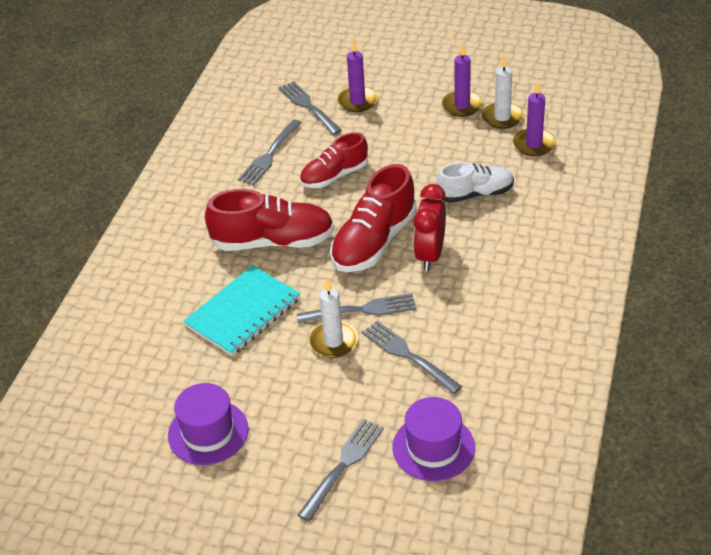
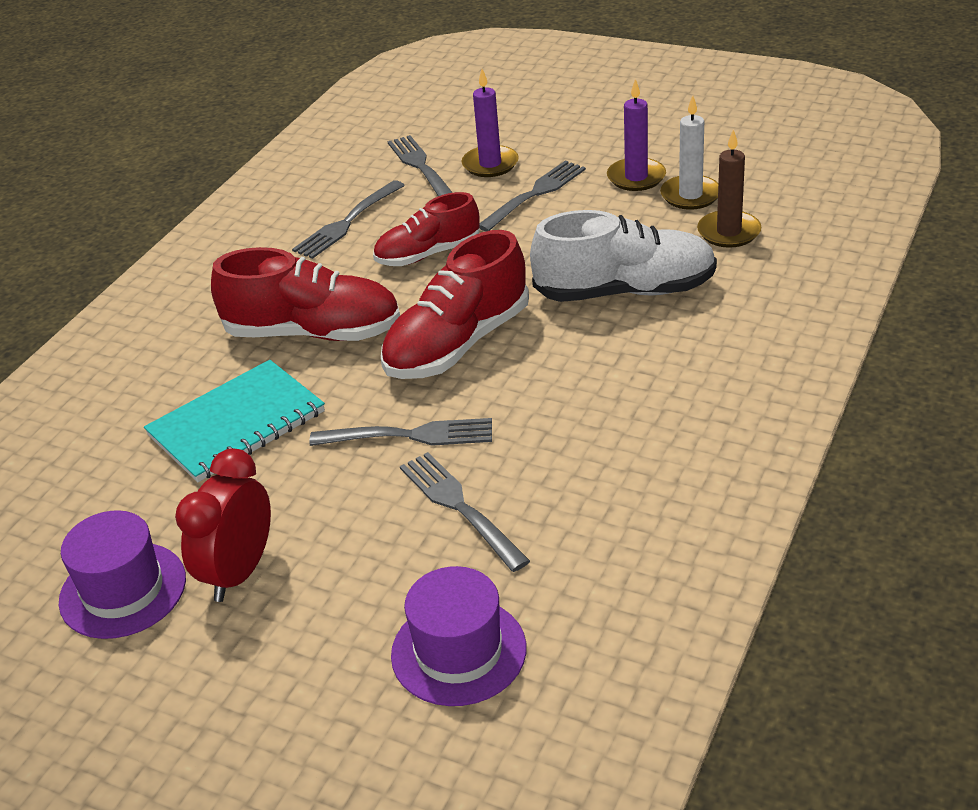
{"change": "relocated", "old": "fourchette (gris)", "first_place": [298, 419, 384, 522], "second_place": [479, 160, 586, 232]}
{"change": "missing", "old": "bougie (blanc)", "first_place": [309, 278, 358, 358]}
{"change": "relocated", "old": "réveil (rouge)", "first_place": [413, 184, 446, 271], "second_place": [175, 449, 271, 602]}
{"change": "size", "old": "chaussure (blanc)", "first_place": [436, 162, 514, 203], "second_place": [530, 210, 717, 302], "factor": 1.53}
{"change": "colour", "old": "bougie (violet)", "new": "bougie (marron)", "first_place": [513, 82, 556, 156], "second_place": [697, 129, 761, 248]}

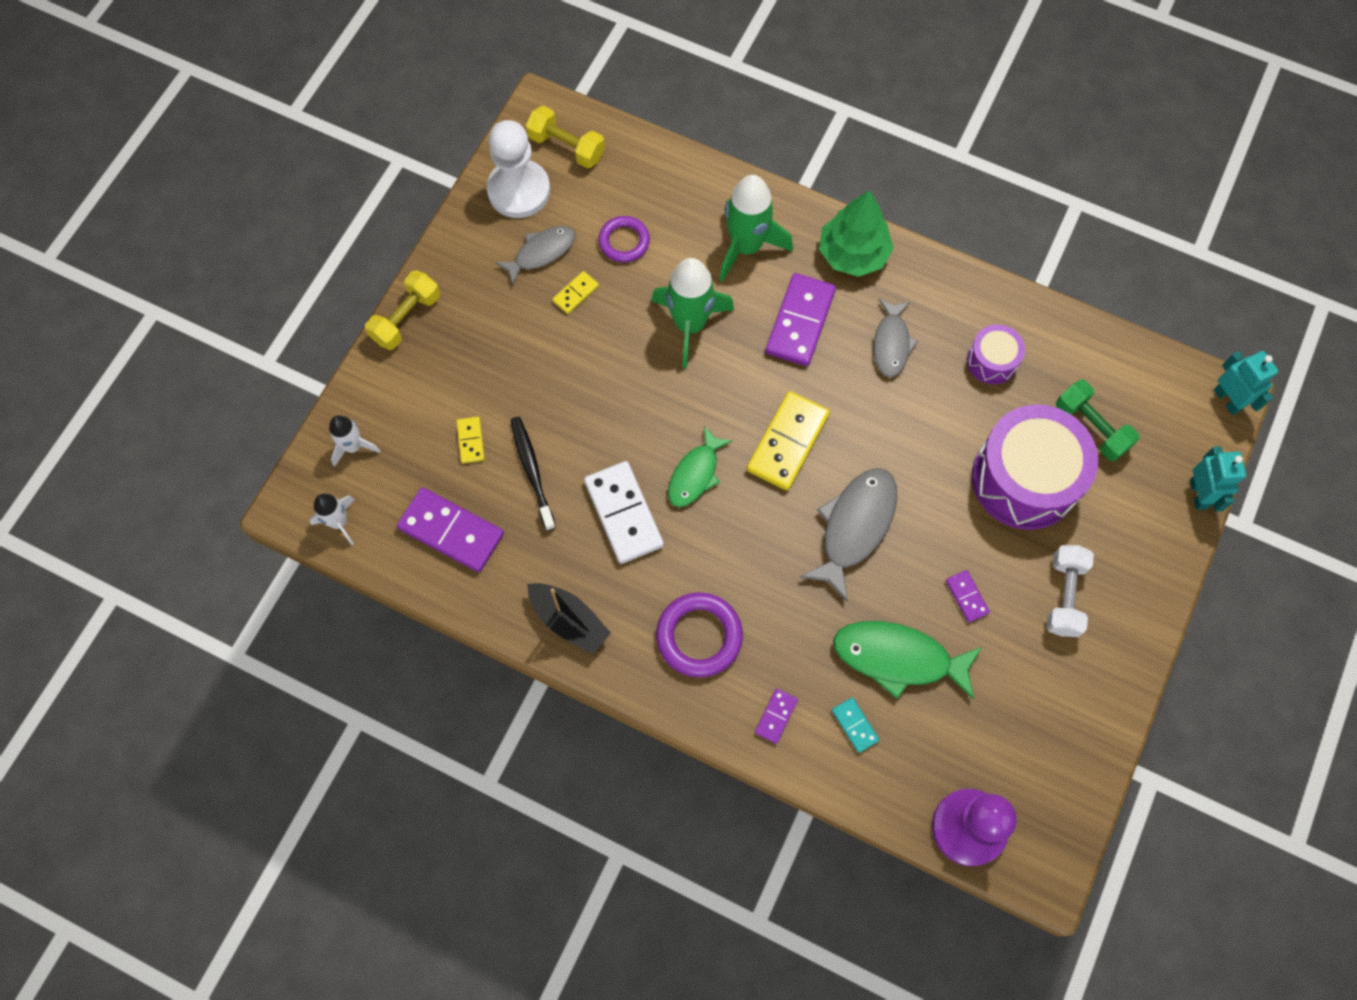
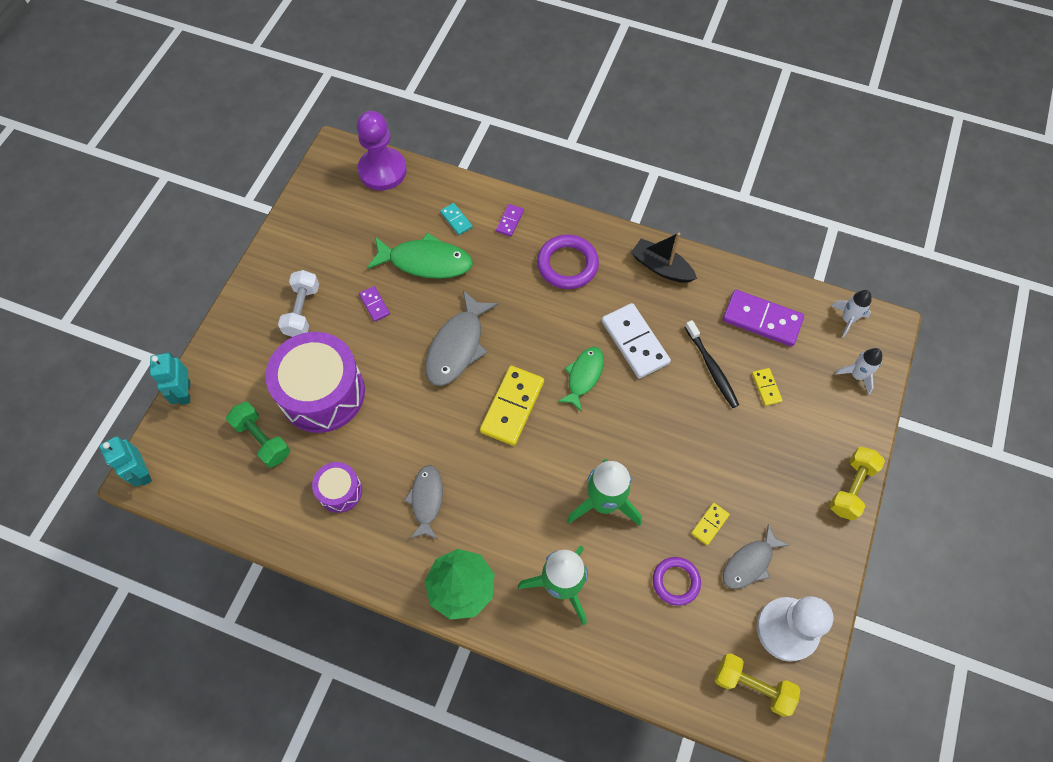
{"change": "missing", "old": "domino (violet)", "first_place": [766, 273, 836, 366]}

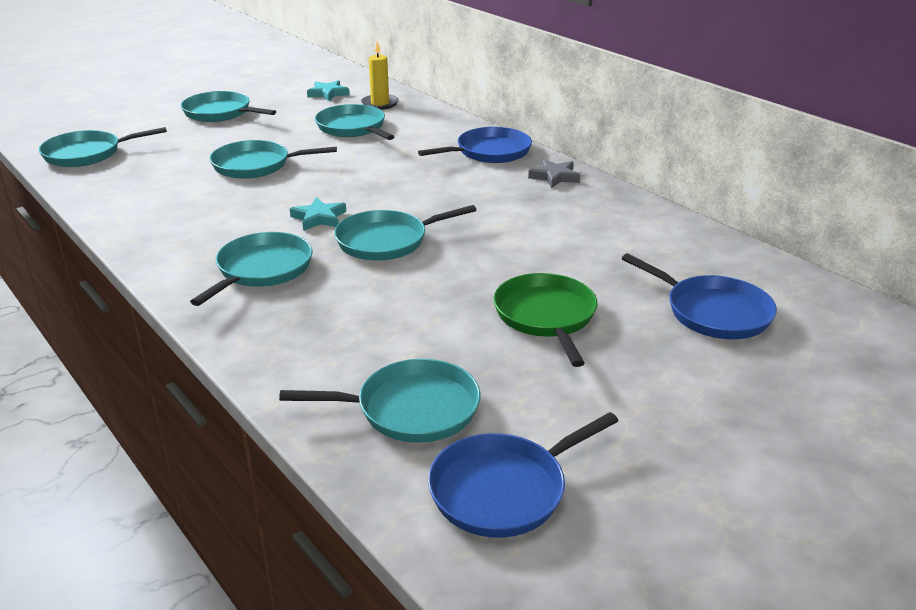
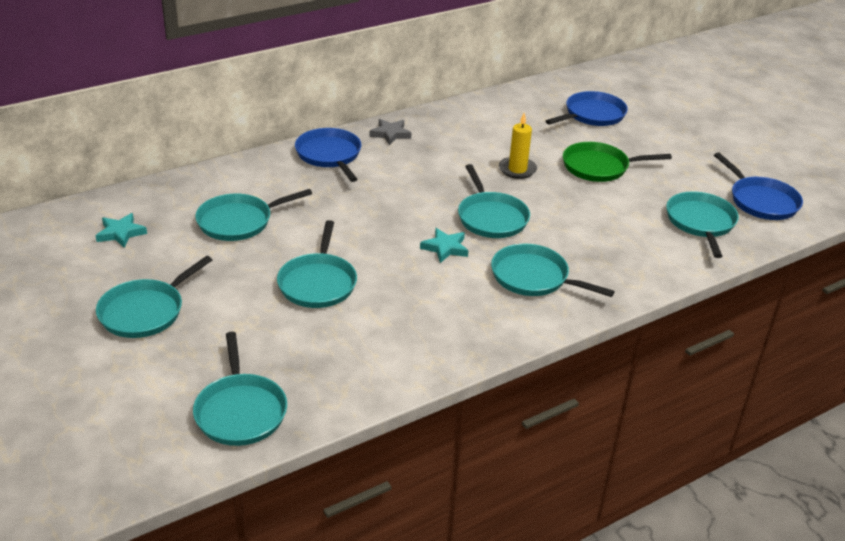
{"change": "relocated", "old": "bougie (jaune)", "first_place": [361, 41, 399, 110], "second_place": [499, 113, 537, 179]}

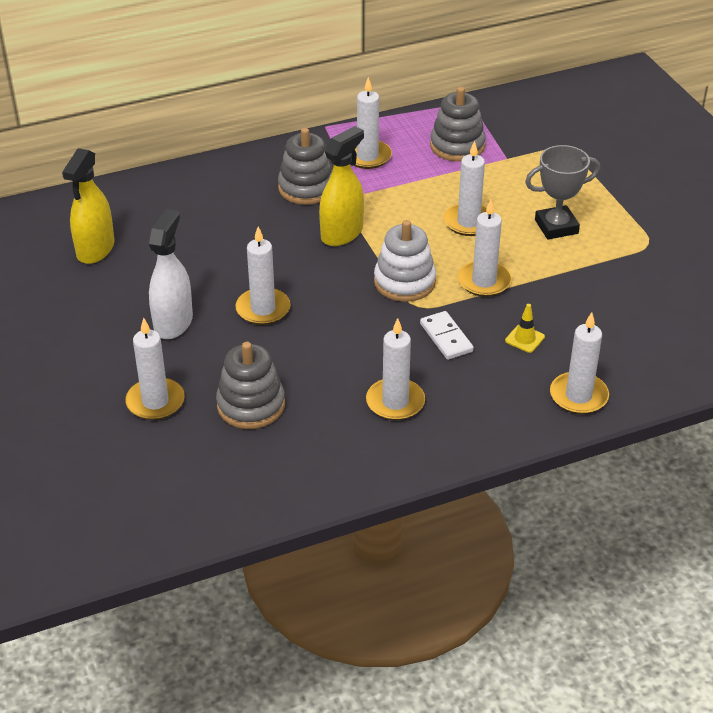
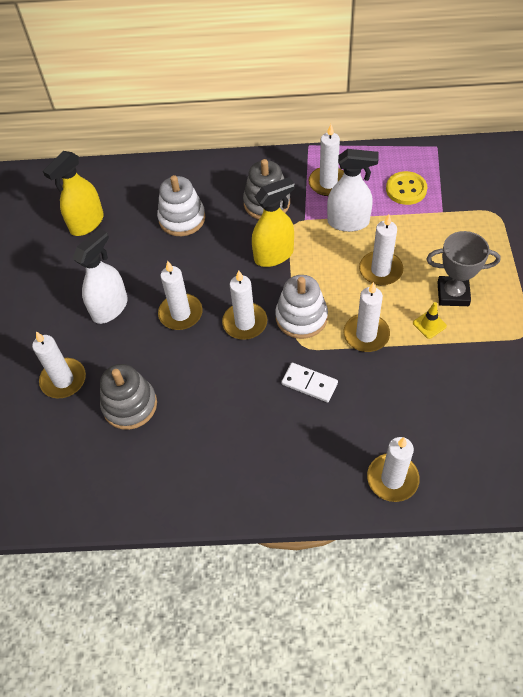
{"change": "relocated", "old": "bougie (blanc)", "first_place": [366, 318, 425, 420], "second_place": [222, 270, 267, 340]}
{"change": "spun", "old": "domino (blanc)", "first_place": [420, 311, 474, 360], "second_place": [281, 363, 338, 402], "degrees": -60}
{"change": "exchanged", "old": "jouet à empiler (gris)", "new": "bouton (jaune)", "first_place": [430, 87, 486, 162], "second_place": [386, 171, 428, 205]}
{"change": "relocated", "old": "cône de chantier (jaune)", "first_place": [505, 304, 545, 353], "second_place": [413, 302, 447, 339]}
{"change": "appeared", "new": "jouet à empiler (blanc)", "second_place": [157, 175, 206, 236]}
{"change": "appeared", "new": "vaporisateur (blanc)", "second_place": [327, 149, 379, 232]}

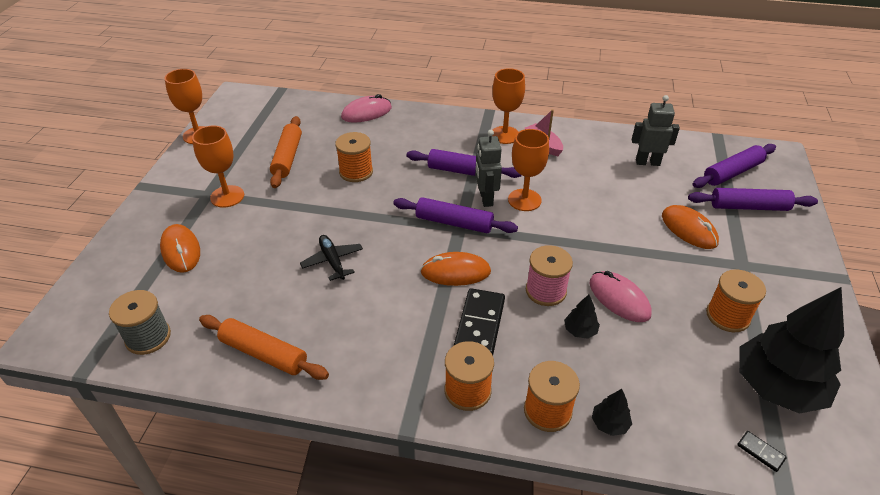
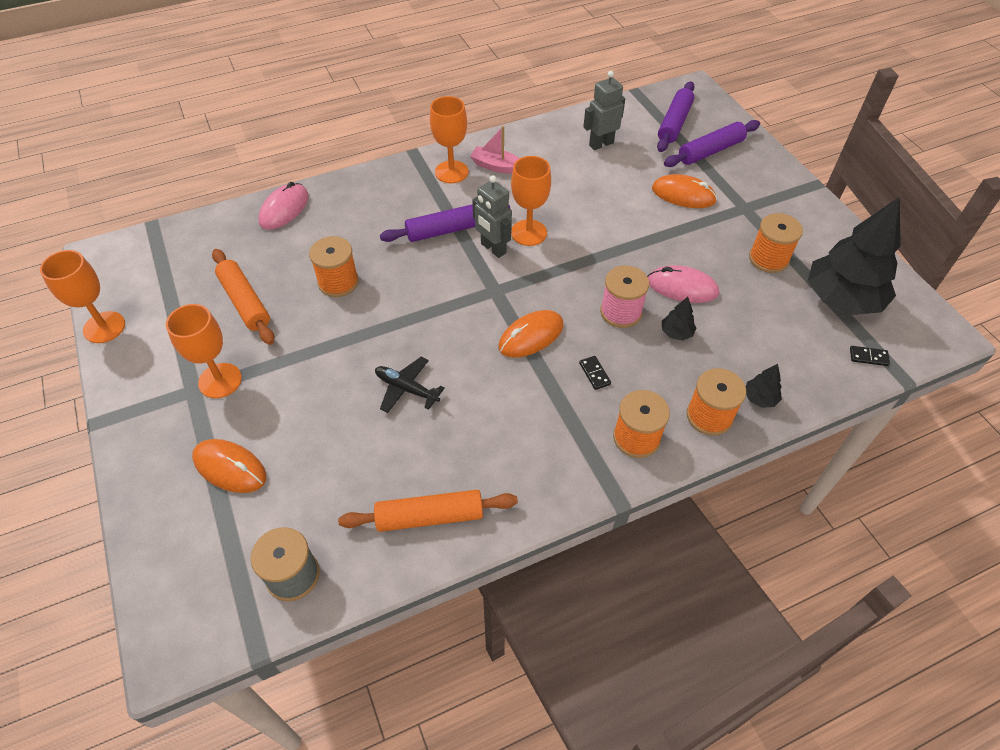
{"change": "missing", "old": "rouleau à pâtisserie (violet)", "first_place": [393, 197, 518, 233]}
{"change": "size", "old": "domino (noir)", "first_place": [454, 288, 505, 355], "second_place": [579, 356, 611, 390], "factor": 0.46}

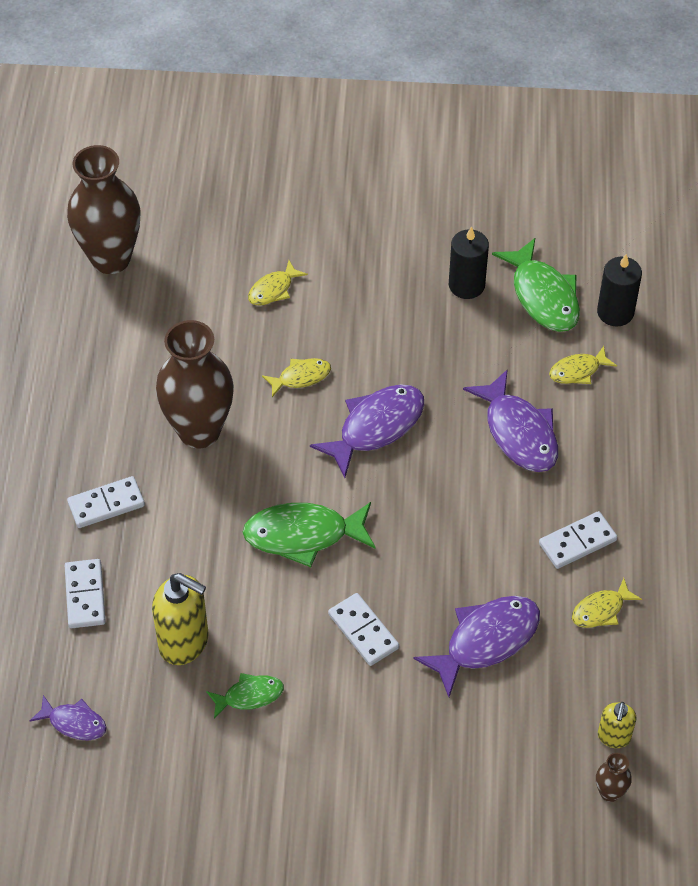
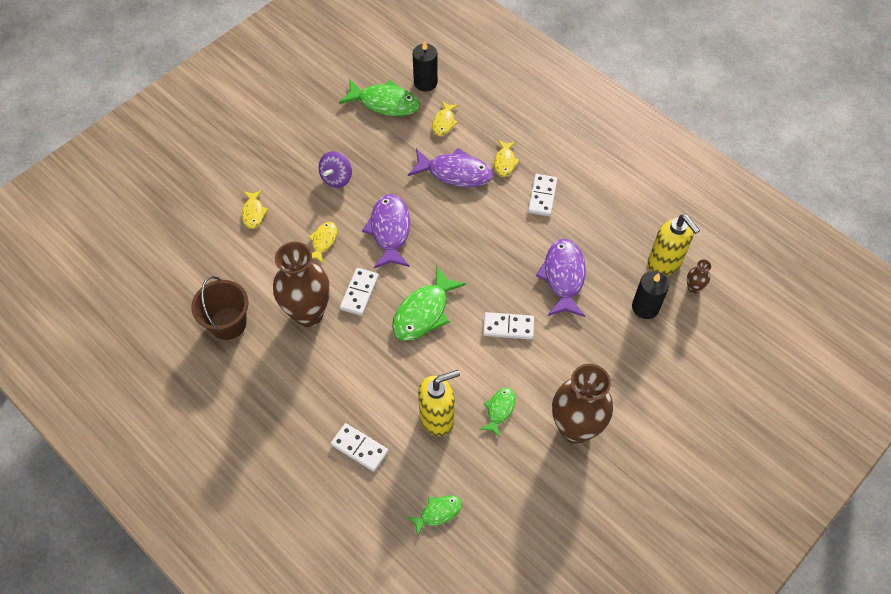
{"change": "colour", "old": "poisson (violet)", "new": "poisson (vert)", "first_place": [30, 695, 107, 741], "second_place": [407, 496, 462, 537]}
{"change": "relocated", "old": "vase (marron)", "first_place": [67, 145, 141, 274], "second_place": [552, 364, 613, 444]}
{"change": "relocated", "old": "domino (blanc)", "first_place": [67, 476, 145, 528], "second_place": [340, 268, 379, 316]}
{"change": "relocated", "old": "bougie (noir)", "first_place": [449, 226, 489, 299], "second_place": [632, 271, 669, 319]}
{"change": "relocated", "old": "poisson (jaune)", "first_place": [572, 578, 642, 628], "second_place": [494, 140, 520, 177]}
{"change": "size", "old": "distributeur de savon (jaune)", "first_place": [598, 702, 636, 748], "second_place": [648, 214, 700, 276], "factor": 1.8}
{"change": "appeared", "new": "seau (marron)", "second_place": [191, 276, 249, 340]}
{"change": "appeared", "new": "toupie (violet)", "second_place": [318, 151, 352, 188]}

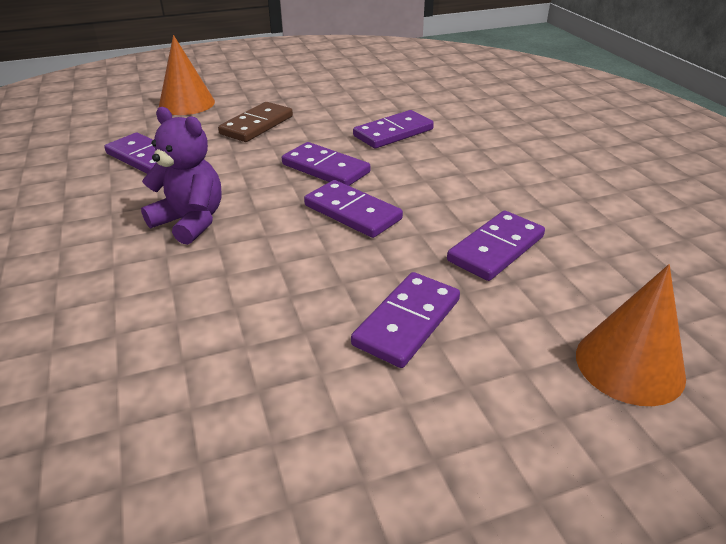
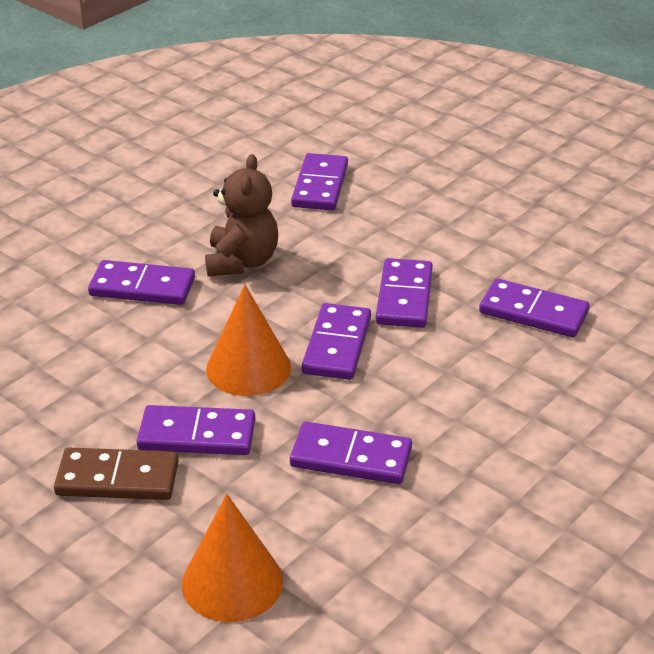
{"change": "colour", "old": "ours en peluche (violet)", "new": "ours en peluche (marron)", "first_place": [141, 107, 222, 245], "second_place": [205, 154, 278, 277]}
{"change": "relocated", "old": "cône (orange)", "first_place": [159, 35, 215, 115], "second_place": [206, 284, 291, 396]}
{"change": "relocated", "old": "domino (marron)", "first_place": [218, 102, 293, 142], "second_place": [54, 448, 179, 500]}
{"change": "appeared", "new": "domino (violet)", "second_place": [88, 260, 195, 305]}

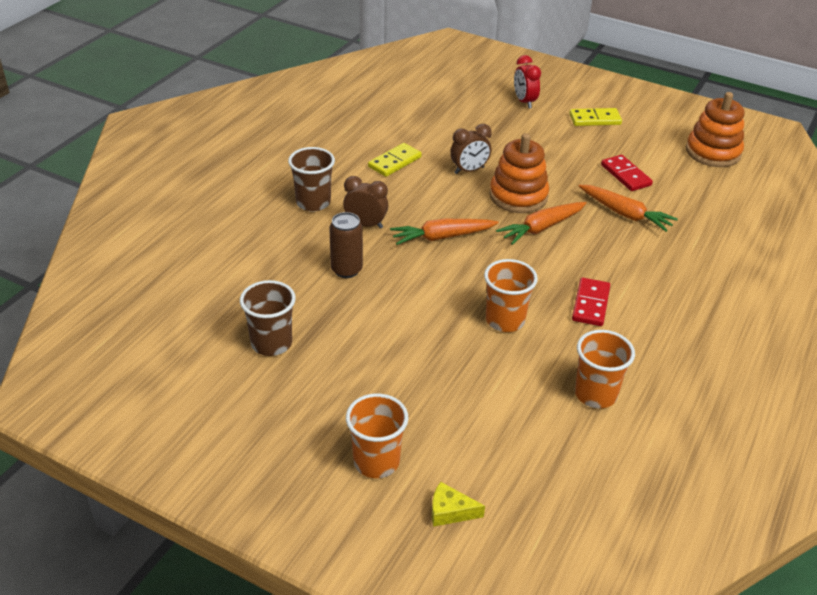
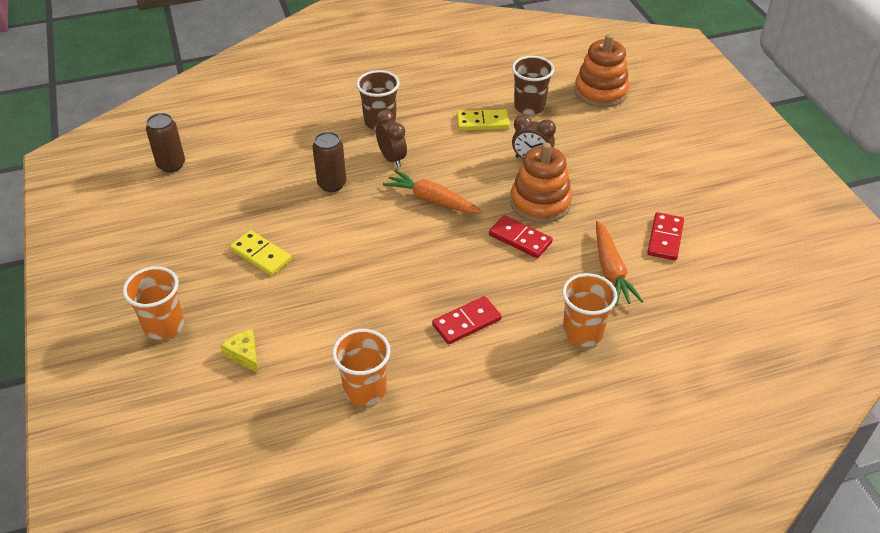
{"change": "relocated", "old": "gobelet (marron)", "first_place": [240, 280, 296, 356], "second_place": [512, 56, 554, 115]}
{"change": "relocated", "old": "fromage (jaune)", "first_place": [432, 482, 485, 527], "second_place": [221, 329, 258, 373]}
{"change": "relocated", "old": "gobelet (orange)", "first_place": [484, 259, 538, 332], "second_place": [562, 273, 617, 347]}
{"change": "exchanged", "old": "carotte (orange)", "new": "domino (rouge)", "first_place": [496, 202, 586, 245], "second_place": [489, 215, 553, 258]}
{"change": "missing", "old": "réveil (rouge)", "first_place": [514, 55, 541, 108]}
{"change": "relocated", "old": "domino (jaune)", "first_place": [569, 108, 622, 126], "second_place": [230, 230, 292, 276]}
{"change": "relocated", "old": "jouet à empiler (orange)", "first_place": [686, 92, 744, 167], "second_place": [574, 34, 629, 108]}
{"change": "appeared", "new": "canette (marron)", "second_place": [146, 113, 185, 173]}

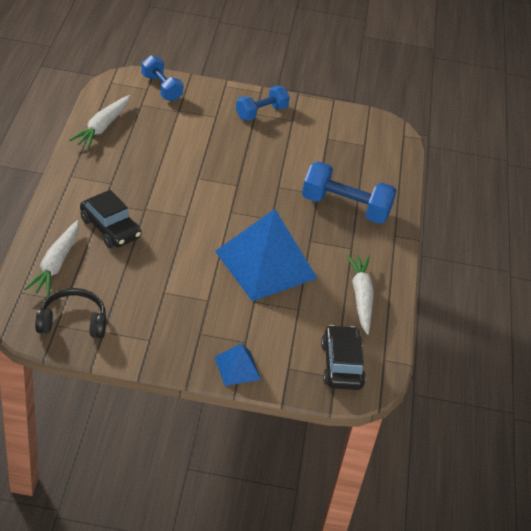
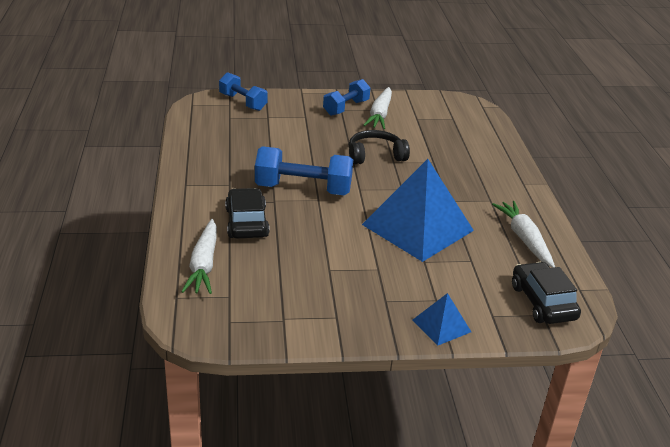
{"change": "relocated", "old": "casque audio (noir)", "first_place": [35, 288, 106, 338], "second_place": [349, 130, 410, 165]}
{"change": "relocated", "old": "carotte (blanc)", "first_place": [69, 95, 130, 148], "second_place": [363, 87, 392, 129]}
{"change": "spun", "old": "voiture (noir)", "first_place": [80, 190, 142, 248], "second_place": [225, 188, 270, 238], "degrees": -135}
{"change": "relocated", "old": "haltère (bleu)", "first_place": [302, 162, 397, 224], "second_place": [255, 146, 353, 195]}

